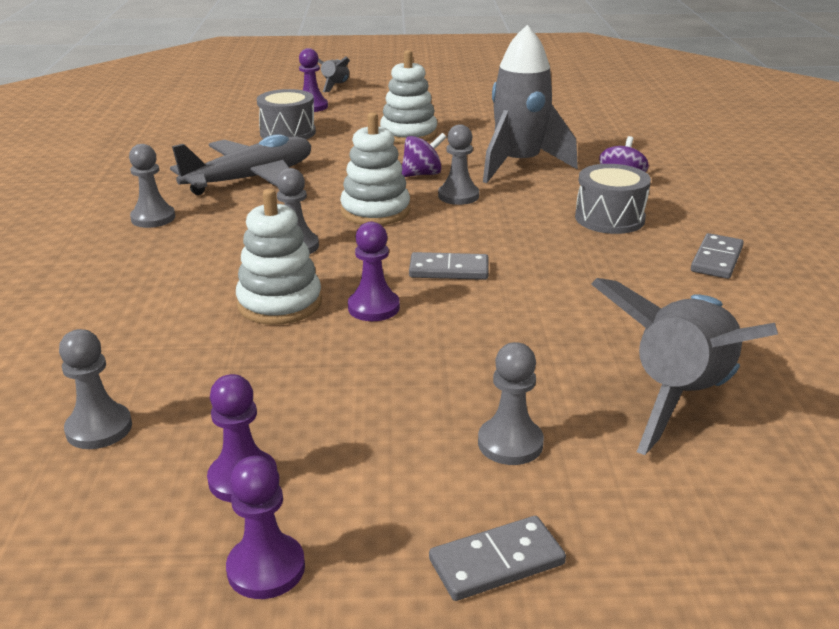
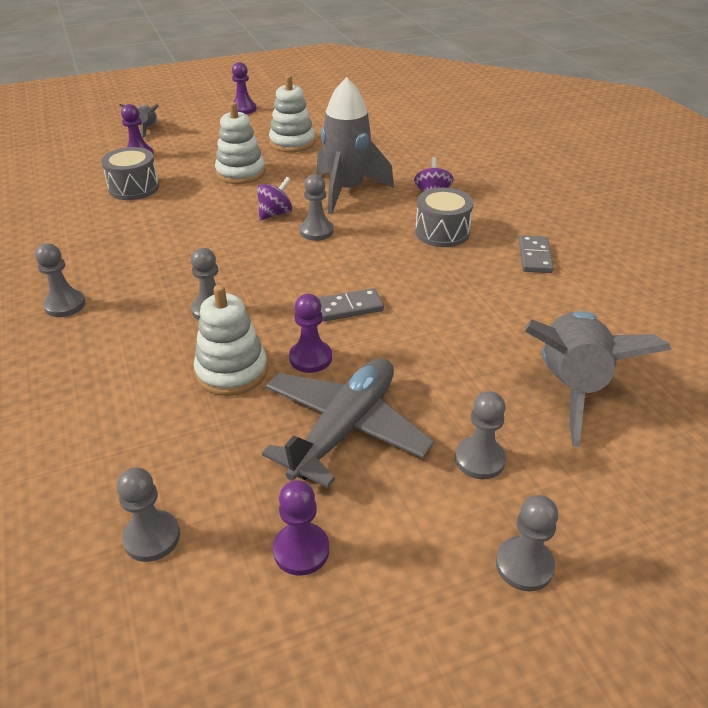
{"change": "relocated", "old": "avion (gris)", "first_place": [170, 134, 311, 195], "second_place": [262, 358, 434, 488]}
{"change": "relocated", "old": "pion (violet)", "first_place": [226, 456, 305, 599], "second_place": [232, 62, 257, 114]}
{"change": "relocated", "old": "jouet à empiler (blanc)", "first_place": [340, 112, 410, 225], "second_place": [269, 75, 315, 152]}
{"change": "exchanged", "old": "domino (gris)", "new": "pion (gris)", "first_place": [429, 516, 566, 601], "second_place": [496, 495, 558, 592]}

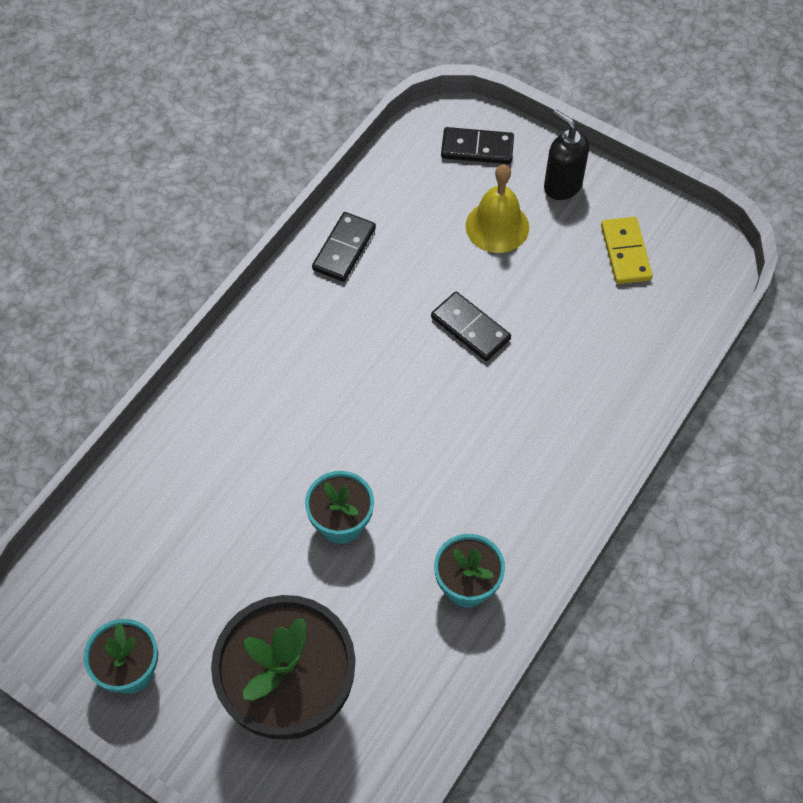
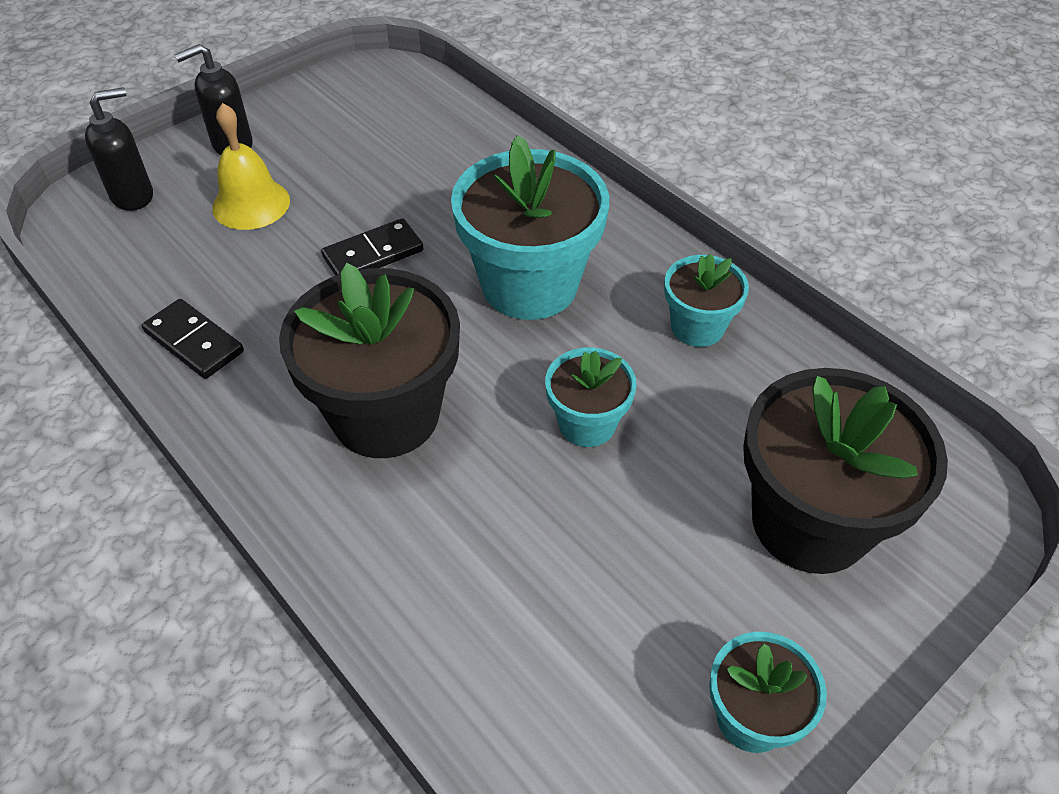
{"change": "exchanged", "old": "domino (noir)", "new": "distributeur de savon (noir)", "first_place": [441, 127, 514, 164], "second_place": [85, 87, 153, 211]}
{"change": "missing", "old": "domino (jaune)", "first_place": [601, 217, 653, 284]}
{"change": "appeared", "new": "pot de fleurs (noir)", "second_place": [279, 263, 460, 458]}
{"change": "appeared", "new": "pot de fleurs (turquoise)", "second_place": [451, 135, 609, 320]}

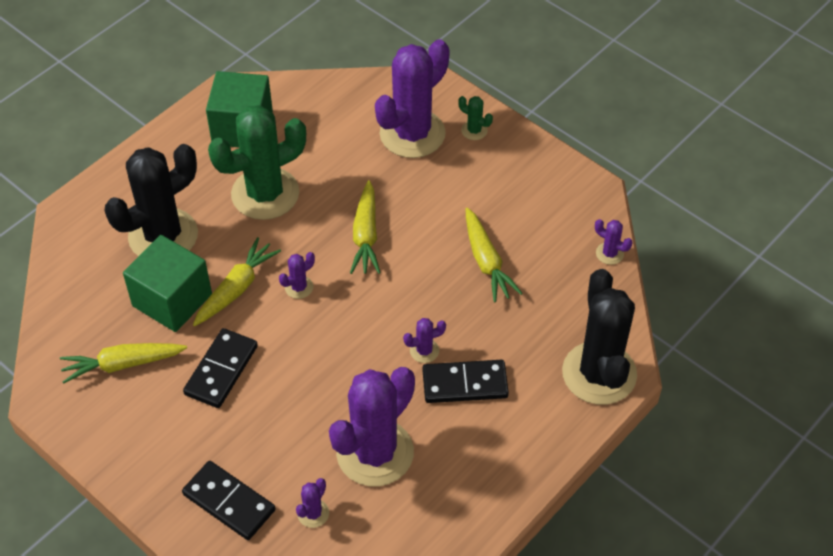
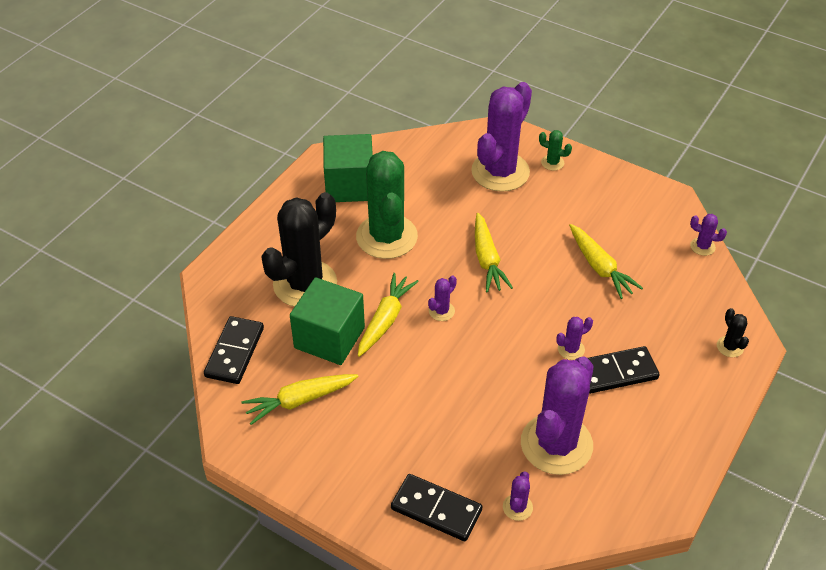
{"change": "relocated", "old": "domino (noir)", "first_place": [183, 328, 258, 408], "second_place": [204, 316, 264, 384]}
{"change": "spun", "old": "cactus (vert)", "first_place": [208, 105, 306, 220], "second_place": [356, 151, 418, 259], "degrees": -60}
{"change": "size", "old": "cactus (noir)", "first_place": [562, 269, 637, 405], "second_place": [717, 308, 749, 357], "factor": 0.4}

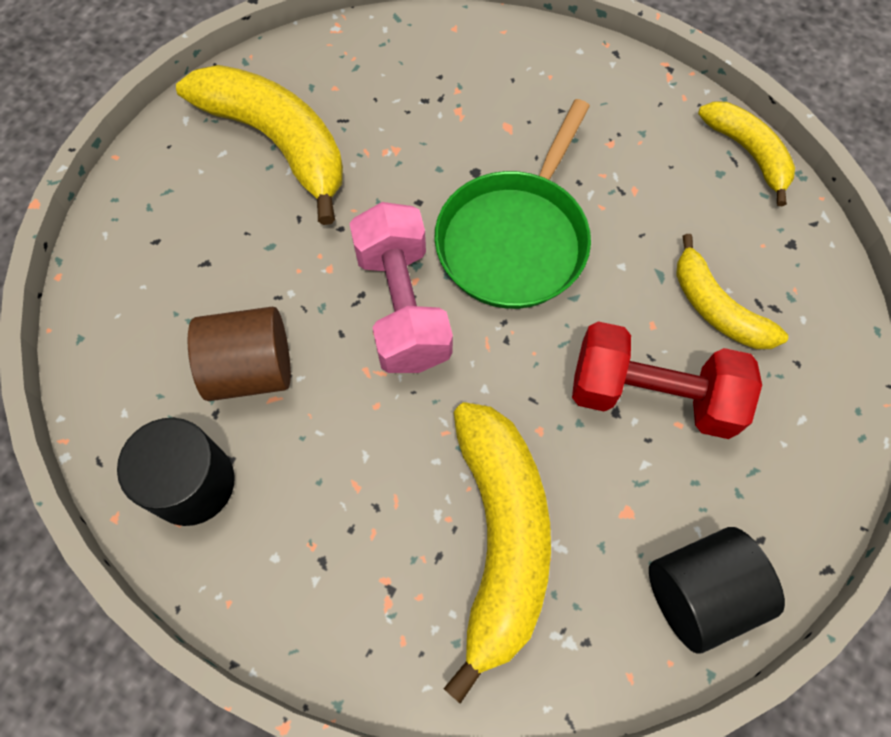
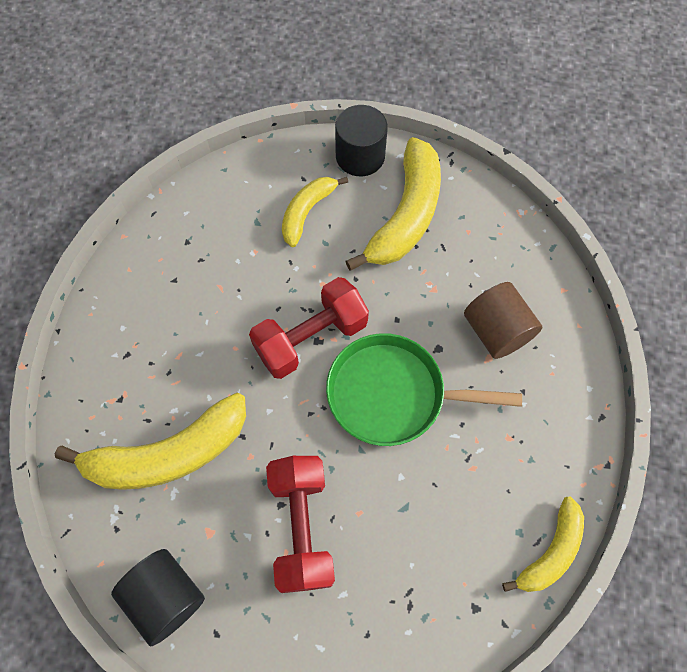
{"change": "relocated", "old": "cylindre (noir)", "first_place": [117, 418, 235, 526], "second_place": [335, 105, 388, 176]}
{"change": "relocated", "old": "cylindre (marron)", "first_place": [187, 307, 291, 401], "second_place": [464, 282, 542, 359]}
{"change": "colour", "old": "haltère (rose)", "new": "haltère (rouge)", "first_place": [349, 202, 453, 373], "second_place": [249, 277, 369, 379]}
{"change": "relocated", "old": "banane (jaune)", "first_place": [676, 234, 788, 349], "second_place": [282, 177, 348, 247]}

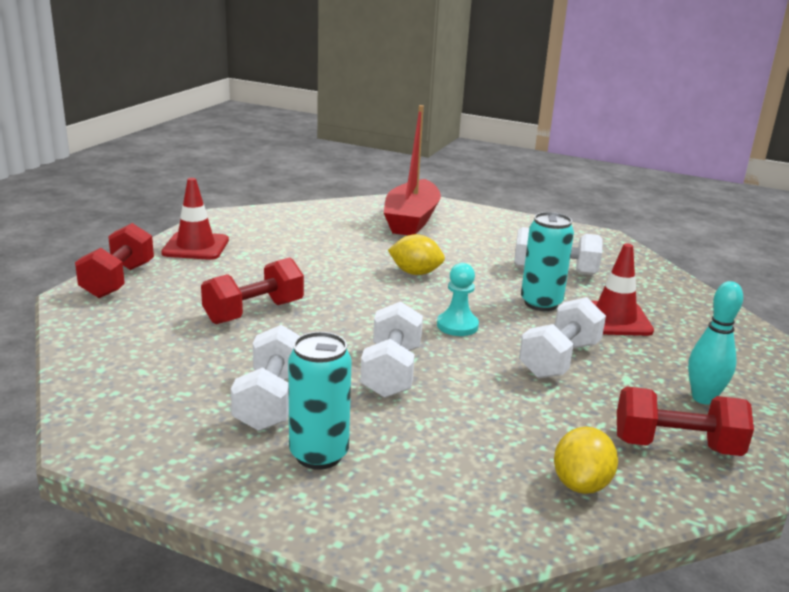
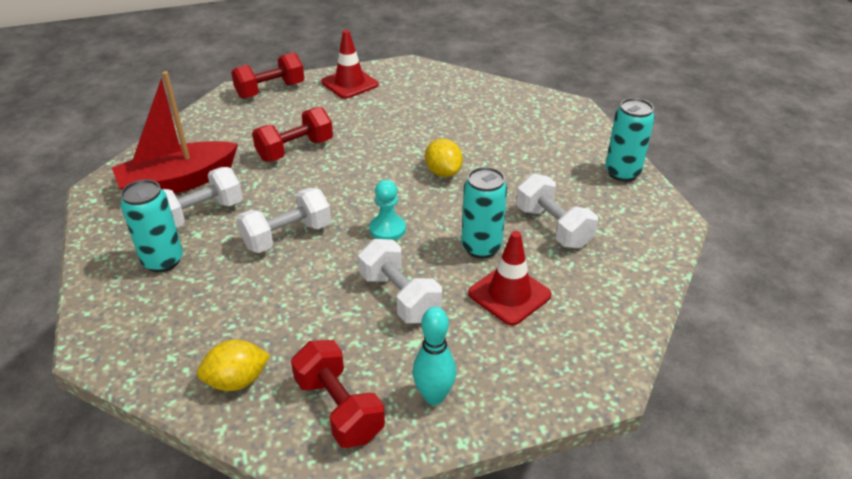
{"change": "spun", "old": "haltère (rouge)", "first_place": [201, 257, 304, 324], "second_place": [252, 107, 333, 162], "degrees": -45}
{"change": "relocated", "old": "bateau (rouge)", "first_place": [384, 105, 441, 235], "second_place": [112, 71, 238, 194]}
{"change": "spun", "old": "haltère (blanc)", "first_place": [519, 297, 606, 379], "second_place": [358, 239, 442, 323], "degrees": 60}
{"change": "appeared", "new": "canette (turquoise)", "second_place": [605, 98, 655, 182]}

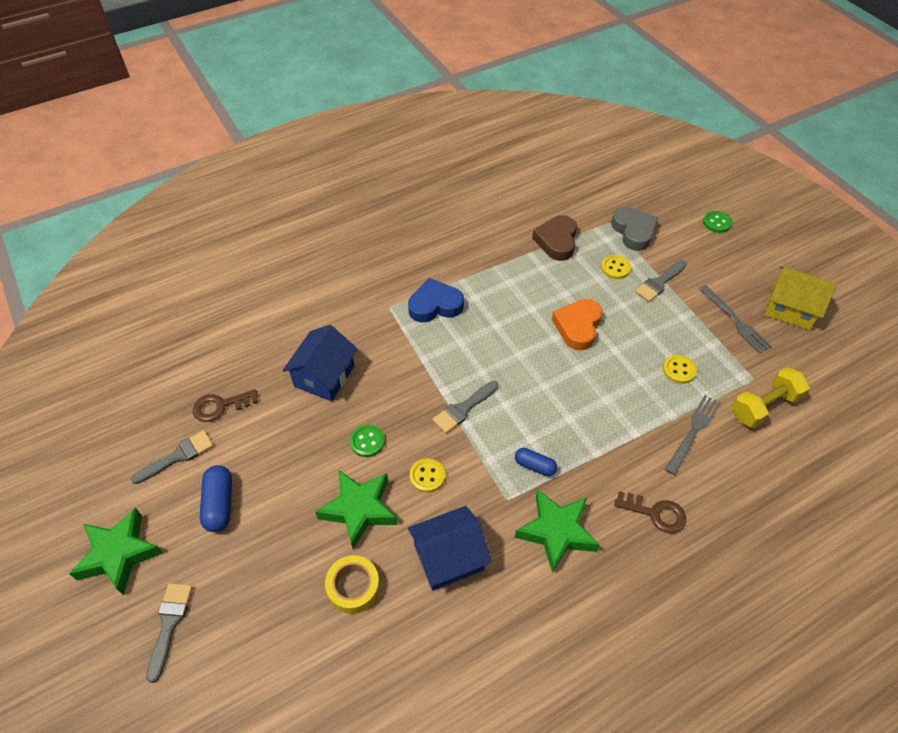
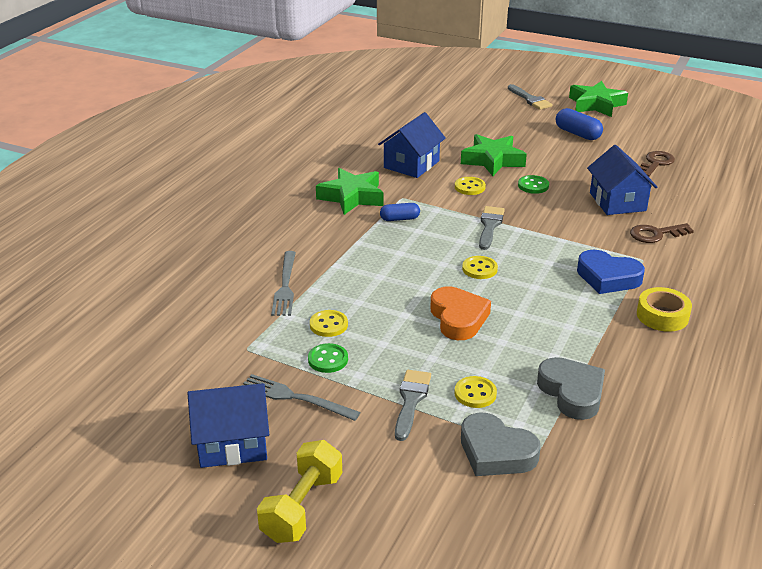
{"change": "missing", "old": "pinceau (gris)", "first_place": [131, 430, 214, 484]}
{"change": "relocated", "old": "ruban adhésif (jaune)", "first_place": [325, 555, 380, 614], "second_place": [637, 287, 692, 332]}
{"change": "spun", "old": "cœur (bleu)", "first_place": [408, 278, 464, 322], "second_place": [577, 250, 645, 294], "degrees": 75}
{"change": "colour", "old": "cœur (marron)", "new": "cœur (gris)", "first_place": [532, 215, 577, 261], "second_place": [537, 357, 605, 420]}
{"change": "relocated", "old": "clé (marron)", "first_place": [614, 491, 686, 533], "second_place": [630, 223, 694, 243]}
{"change": "relocated", "old": "bouton (vert)", "first_place": [703, 211, 732, 233], "second_place": [308, 343, 348, 373]}
{"change": "relocated", "old": "haltère (jaune)", "first_place": [732, 367, 810, 428], "second_place": [257, 440, 342, 543]}
{"change": "colour", "old": "maison (jaune)", "new": "maison (bleu)", "first_place": [764, 266, 837, 330], "second_place": [188, 383, 269, 468]}
{"change": "appeared", "new": "bouton (jaune)", "second_place": [462, 256, 498, 279]}

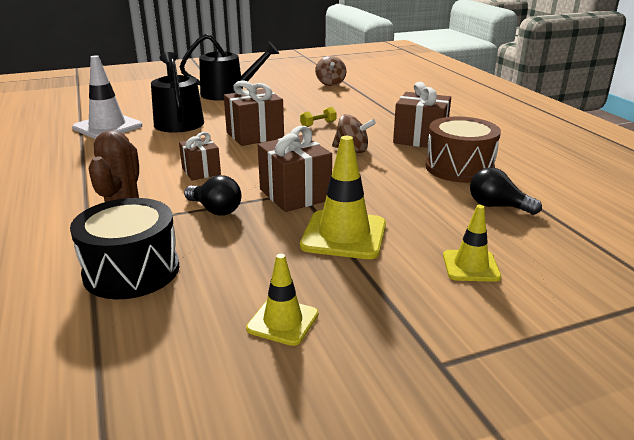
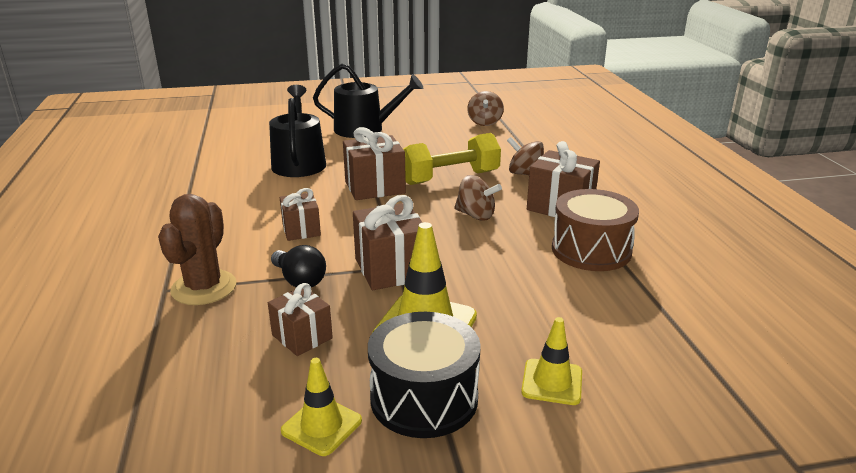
{"change": "relocated", "old": "tambour (noir)", "first_place": [70, 198, 179, 299], "second_place": [368, 312, 481, 438]}
{"change": "missing", "old": "cône de chantier (blanc)", "first_place": [72, 55, 142, 139]}
{"change": "size", "old": "haltère (jaune)", "first_place": [300, 107, 337, 127], "second_place": [403, 133, 501, 185], "factor": 2.34}
{"change": "missing", "old": "ampoule (noir)", "first_place": [470, 167, 542, 215]}
{"change": "appeared", "new": "cadeau (marron)", "second_place": [268, 283, 333, 356]}
{"change": "appeared", "new": "toupie (marron)", "second_place": [507, 137, 544, 175]}

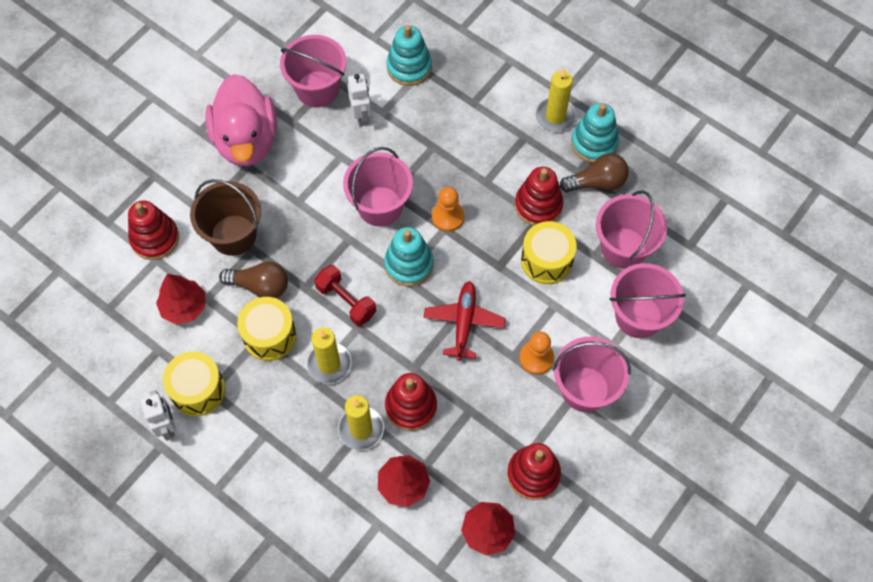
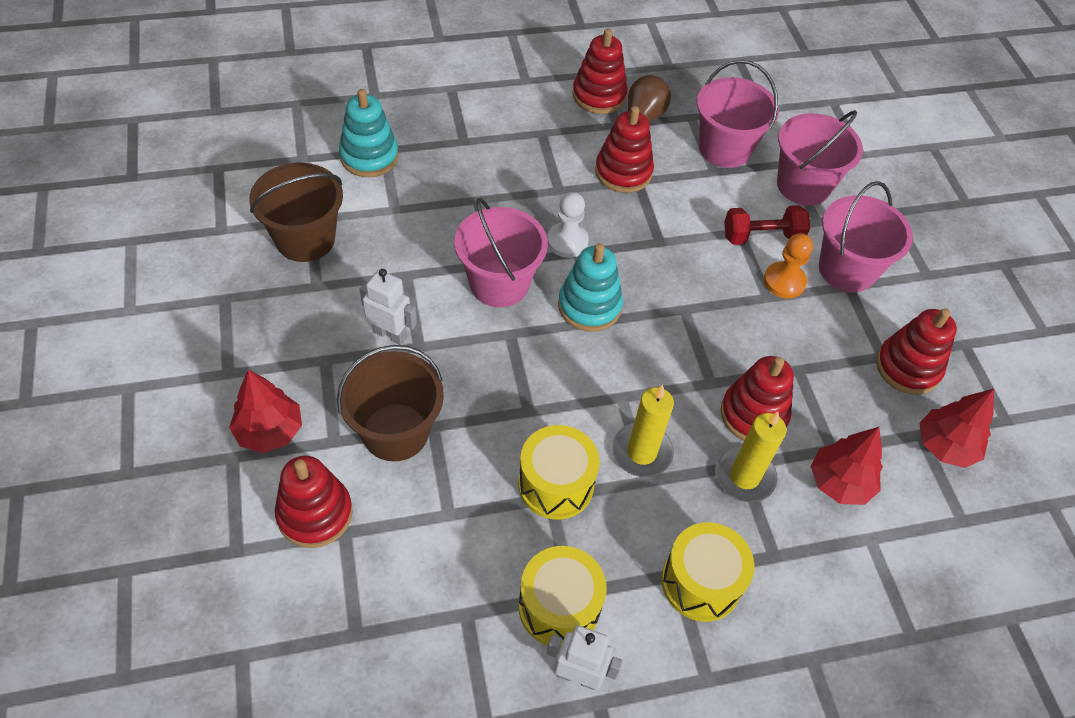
{"change": "relocated", "old": "arbre (rouge)", "first_place": [156, 274, 205, 325], "second_place": [229, 369, 302, 453]}
{"change": "missing", "old": "canard (rose)", "first_place": [205, 74, 277, 166]}
{"change": "missing", "old": "ampoule (marron)", "first_place": [219, 261, 288, 298]}
{"change": "colour", "old": "seau (rose)", "new": "seau (marron)", "first_place": [280, 35, 347, 108], "second_place": [249, 163, 343, 262]}
{"change": "relocated", "old": "haltère (rouge)", "first_place": [314, 265, 376, 326], "second_place": [724, 205, 810, 245]}
{"change": "relocated", "old": "robot (blanc)", "first_place": [347, 74, 371, 127], "second_place": [360, 269, 417, 345]}
{"change": "missing", "old": "avion (rouge)", "first_place": [423, 281, 506, 361]}
{"change": "colour", "old": "pion (orange)", "new": "pion (blanc)", "first_place": [432, 187, 464, 232], "second_place": [547, 192, 589, 258]}
{"change": "relocated", "old": "tambour (jaune)", "first_place": [521, 221, 577, 284], "second_place": [661, 522, 754, 622]}
{"change": "missing", "old": "bougie (jaune)", "first_place": [536, 68, 577, 132]}
{"change": "colour", "old": "jouet à empiler (turquoise)", "new": "jouet à empiler (rouge)", "first_place": [571, 103, 619, 163], "second_place": [573, 29, 628, 114]}

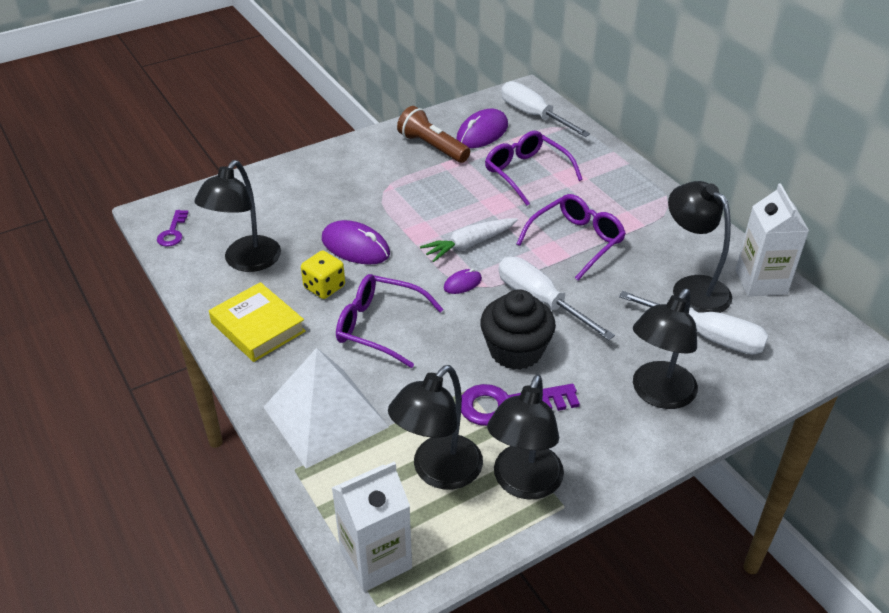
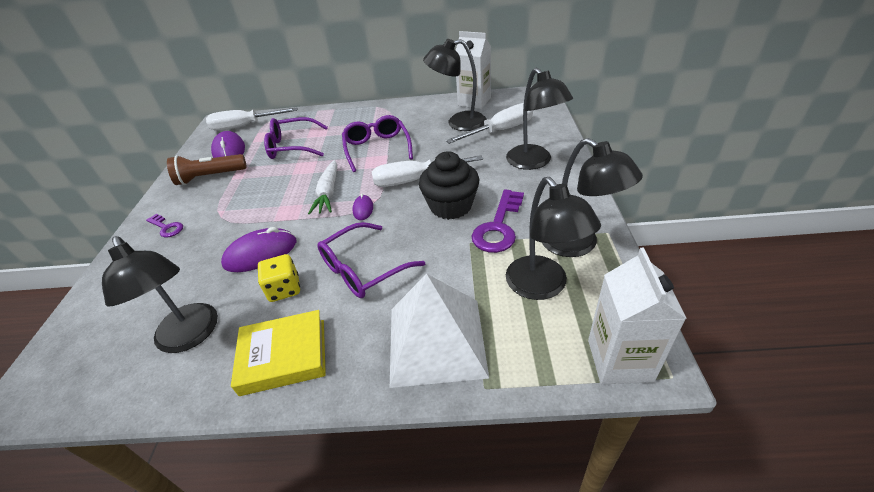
{"change": "relocated", "old": "clé (violet)", "first_place": [157, 210, 189, 247], "second_place": [146, 214, 183, 238]}

